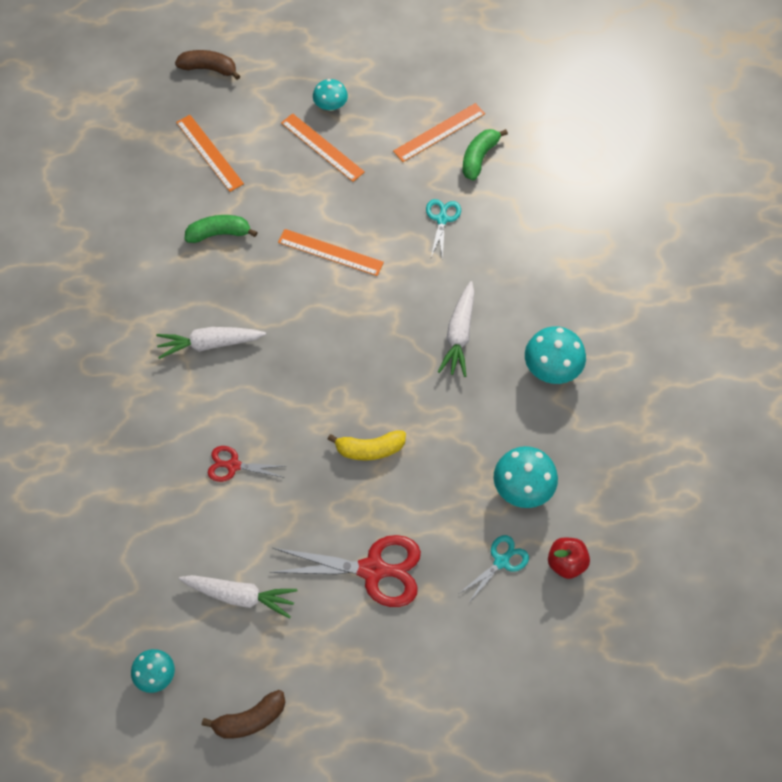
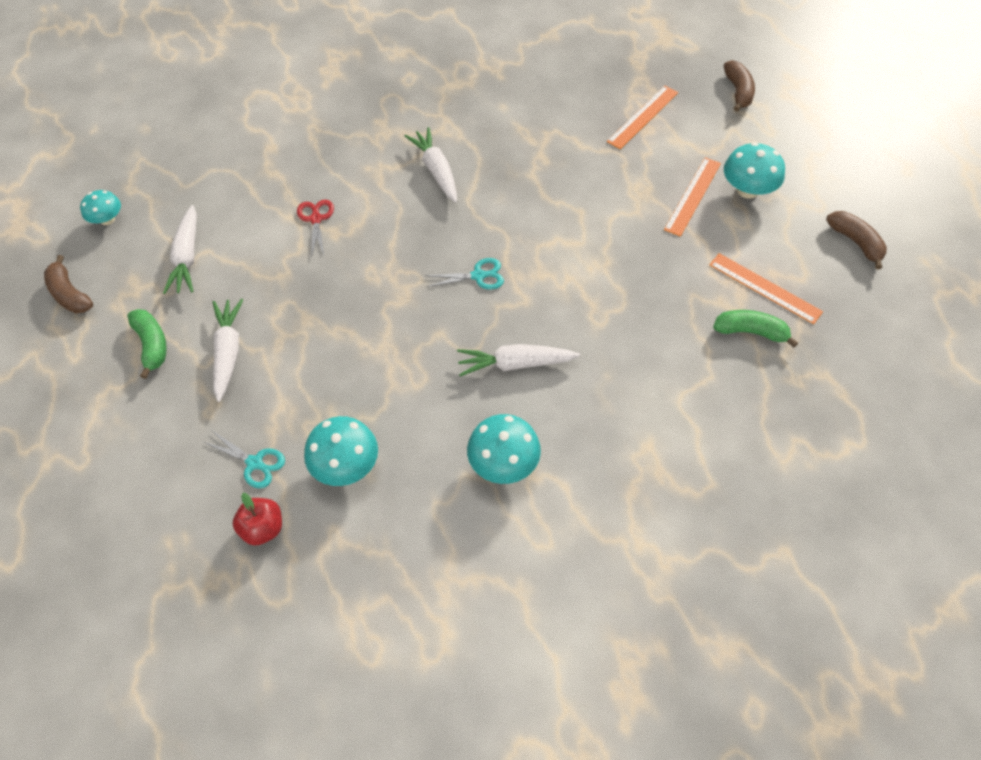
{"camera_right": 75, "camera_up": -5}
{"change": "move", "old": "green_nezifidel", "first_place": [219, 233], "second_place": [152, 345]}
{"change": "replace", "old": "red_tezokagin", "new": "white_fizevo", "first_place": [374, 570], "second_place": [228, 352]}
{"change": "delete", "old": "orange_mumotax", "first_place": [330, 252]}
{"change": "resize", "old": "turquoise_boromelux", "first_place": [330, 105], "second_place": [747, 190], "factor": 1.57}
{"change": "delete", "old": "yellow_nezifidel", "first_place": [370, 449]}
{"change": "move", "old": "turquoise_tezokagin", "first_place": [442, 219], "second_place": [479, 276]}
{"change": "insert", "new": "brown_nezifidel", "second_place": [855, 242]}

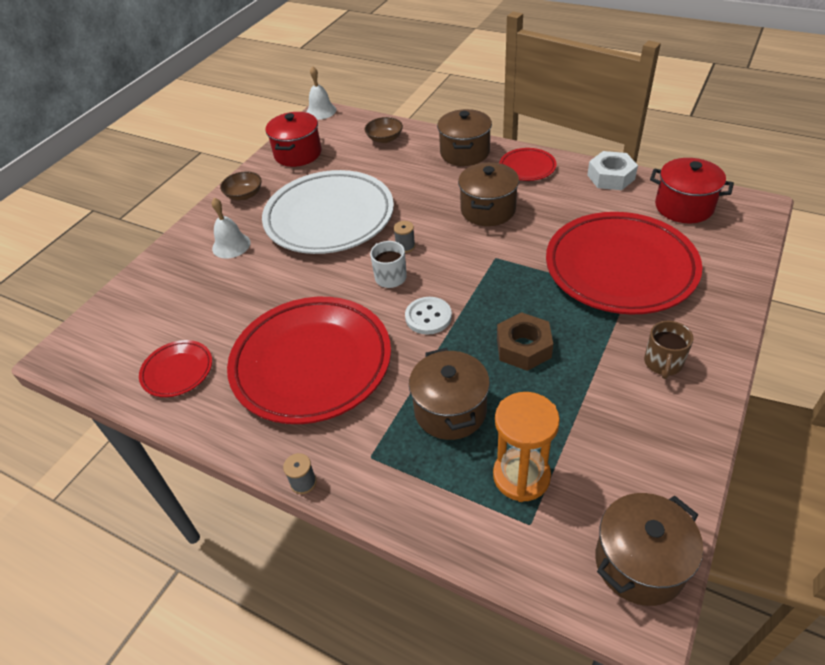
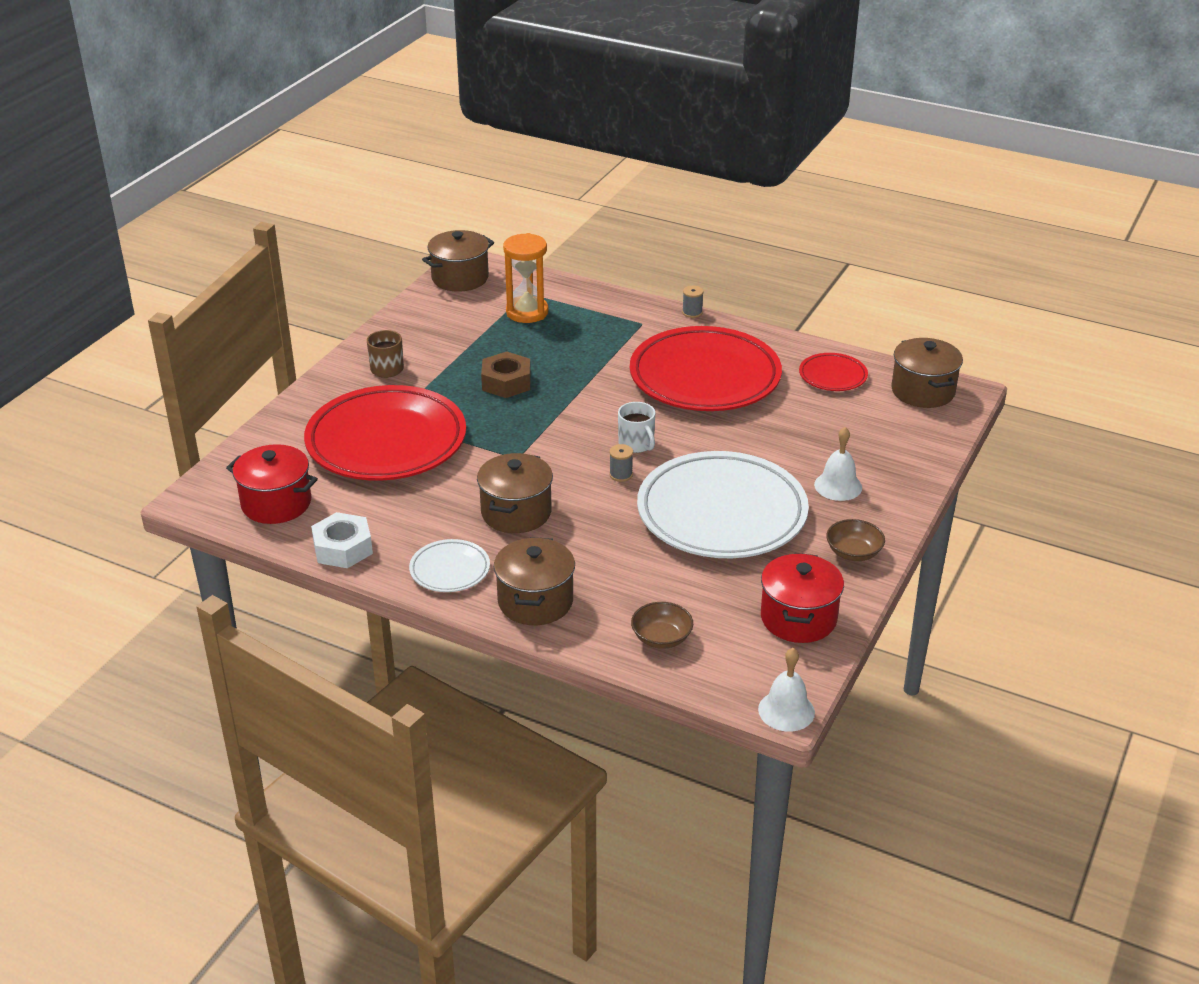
{"camera_right": 175, "camera_up": -10}
{"change": "delete", "old": "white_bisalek", "first_place": [428, 317]}
{"change": "move", "old": "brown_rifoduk", "first_place": [450, 410], "second_place": [923, 391]}
{"change": "recolor", "old": "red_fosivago", "new": "white_fosivago", "first_place": [527, 167], "second_place": [450, 570]}

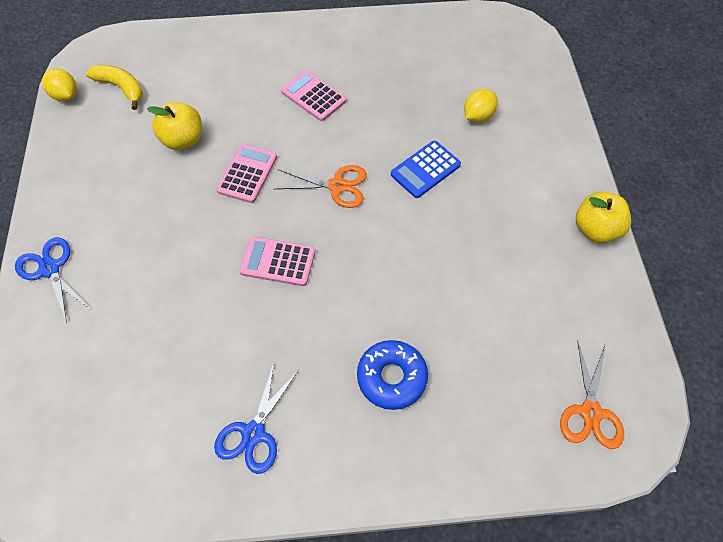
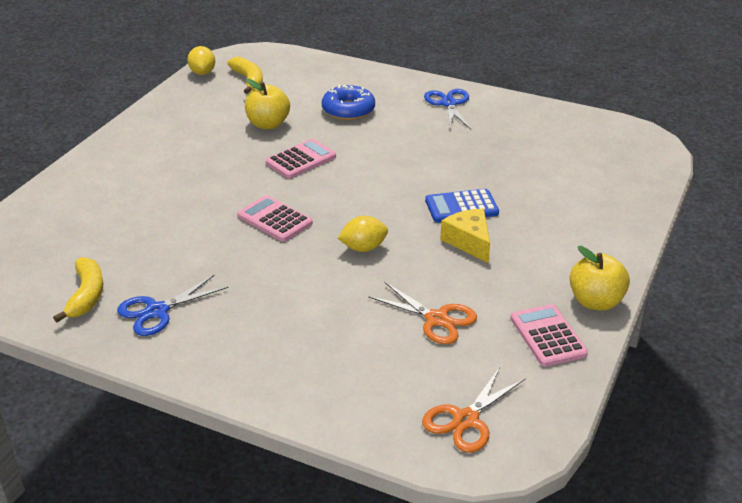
{"camera_right": 30, "camera_up": -25}
{"change": "move", "old": "blue_tezokagin", "first_place": [50, 269], "second_place": [449, 104]}
{"change": "move", "old": "orange_tezokagin", "first_place": [337, 186], "second_place": [437, 319]}
{"change": "move", "old": "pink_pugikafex", "first_place": [313, 96], "second_place": [548, 336]}
{"change": "move", "old": "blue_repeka", "first_place": [391, 377], "second_place": [348, 110]}
{"change": "move", "old": "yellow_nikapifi", "first_place": [478, 116], "second_place": [363, 248]}
{"change": "insert", "new": "yellow_nezifidel", "second_place": [86, 295]}
{"change": "insert", "new": "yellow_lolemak", "second_place": [469, 242]}

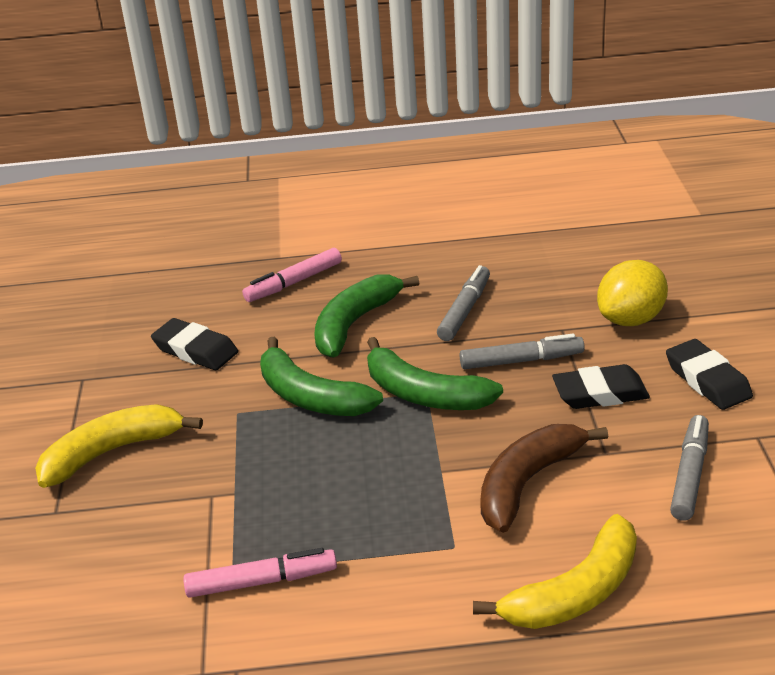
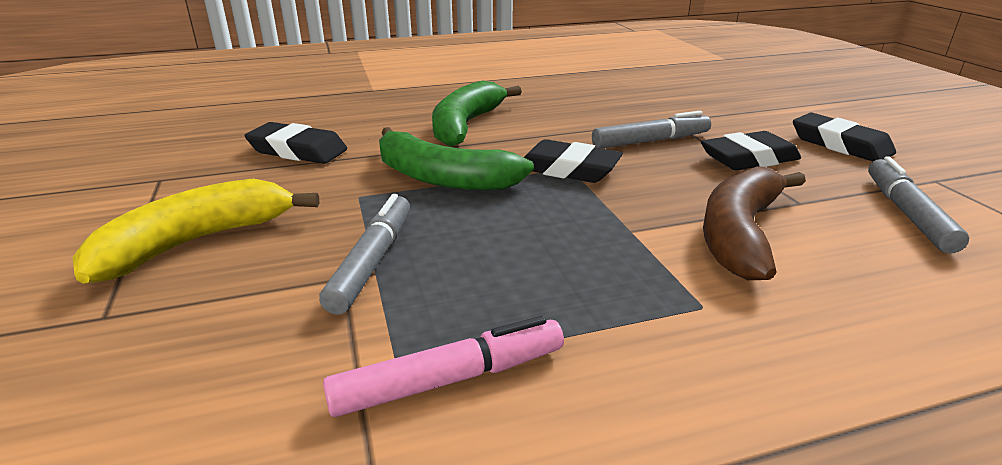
{"camera_right": -15, "camera_up": -5}
{"change": "delete", "old": "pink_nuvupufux", "first_place": [294, 283]}
{"change": "replace", "old": "green_nezifidel", "new": "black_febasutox", "first_place": [424, 394], "second_place": [568, 169]}
{"change": "move", "old": "grey_nuvupufux", "first_place": [464, 310], "second_place": [372, 261]}
{"change": "delete", "old": "yellow_nezifidel", "first_place": [575, 592]}
{"change": "delete", "old": "yellow_nikapifi", "first_place": [631, 319]}

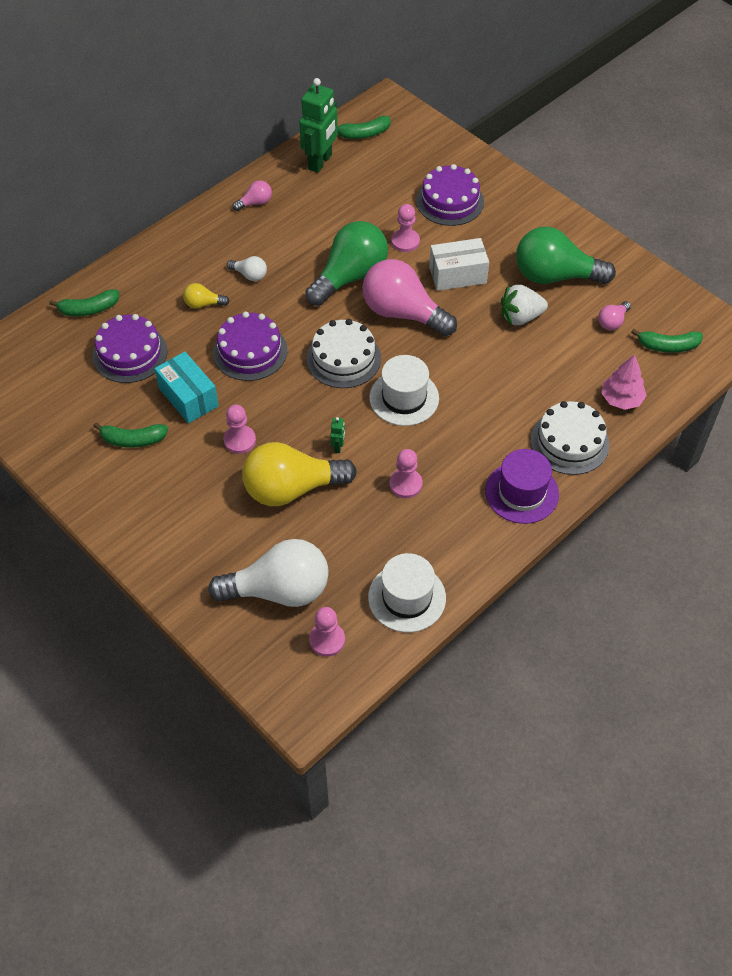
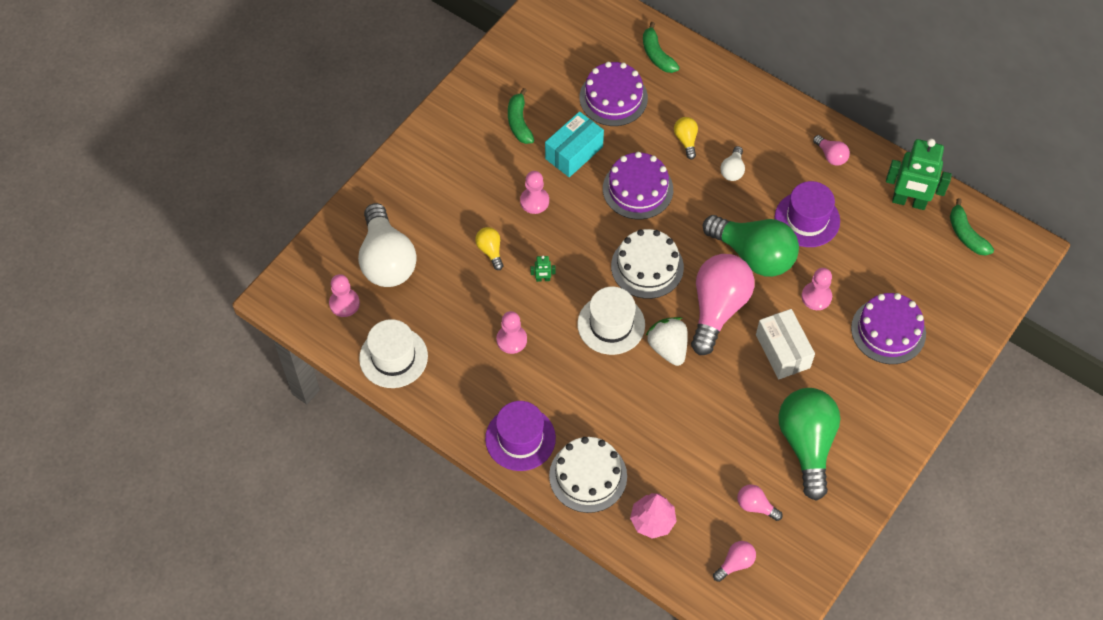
{"camera_right": 80, "camera_up": 5}
{"change": "resize", "old": "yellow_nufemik", "first_place": [292, 488], "second_place": [490, 251], "factor": 0.44}
{"change": "move", "old": "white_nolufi", "first_place": [520, 317], "second_place": [668, 348]}
{"change": "replace", "old": "green_nezifidel", "new": "pink_nufemik", "first_place": [667, 346], "second_place": [735, 563]}
{"change": "insert", "new": "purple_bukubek", "second_place": [807, 219]}

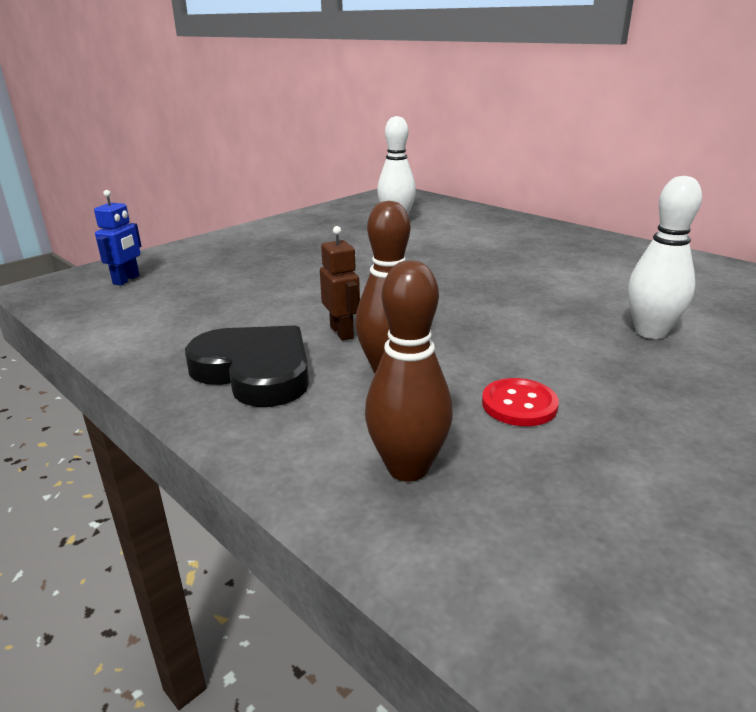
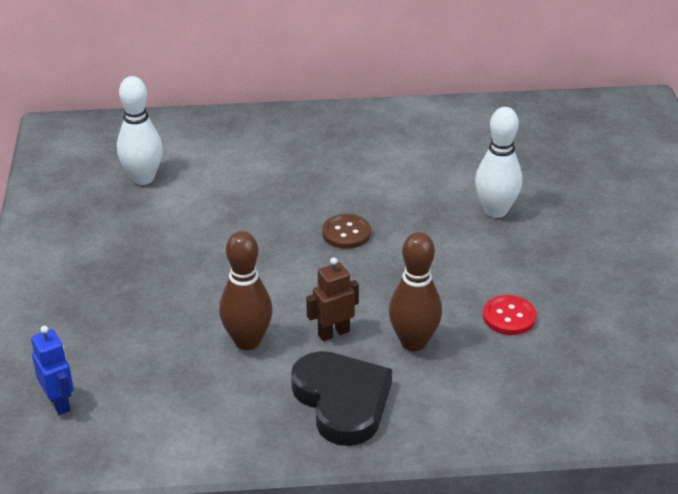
{"camera_right": -50, "camera_up": 10}
{"change": "rotate", "old": "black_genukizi", "first_place": [255, 371], "second_place": [342, 401], "degrees": 75}
{"change": "rotate", "old": "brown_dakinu", "first_place": [342, 332], "second_place": [333, 333], "degrees": -45}
{"change": "move", "old": "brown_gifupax", "first_place": [408, 468], "second_place": [247, 341]}
{"change": "insert", "new": "brown_bisalek", "second_place": [346, 233]}

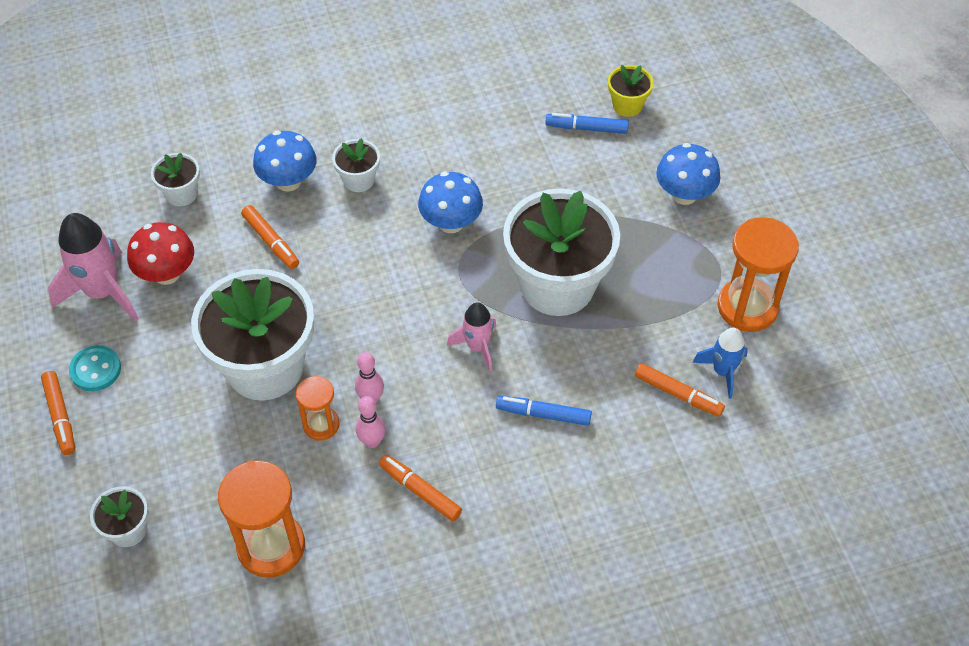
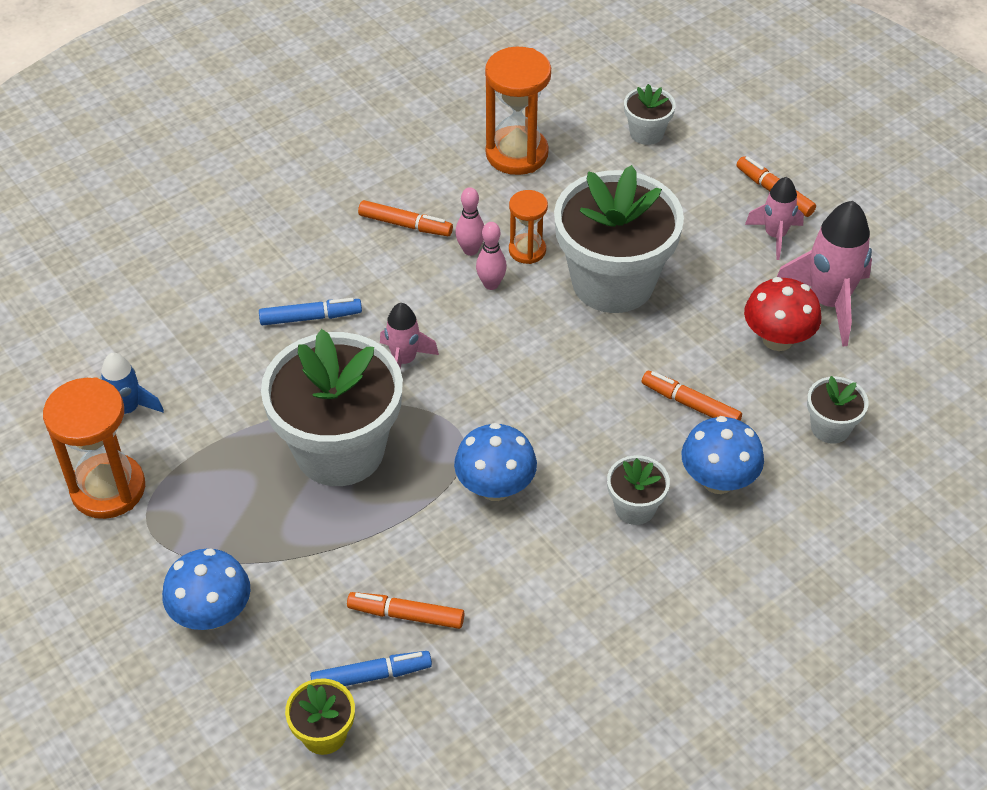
{"camera_right": 160, "camera_up": -5}
{"change": "replace", "old": "turquoise_bisalek", "new": "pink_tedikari", "first_place": [95, 369], "second_place": [775, 236]}
{"change": "move", "old": "orange_nuvupufux", "first_place": [678, 394], "second_place": [406, 615]}

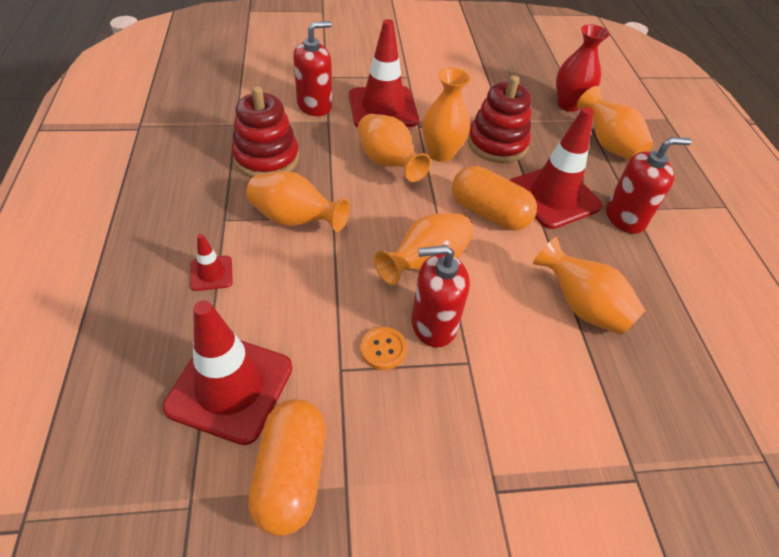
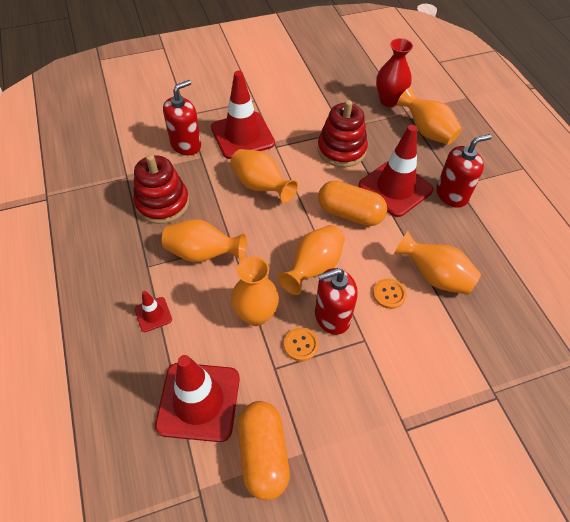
{"camera_right": -10, "camera_up": 5}
{"change": "move", "old": "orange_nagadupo", "first_place": [441, 153], "second_place": [256, 315]}
{"change": "insert", "new": "orange_bisalek", "second_place": [389, 294]}

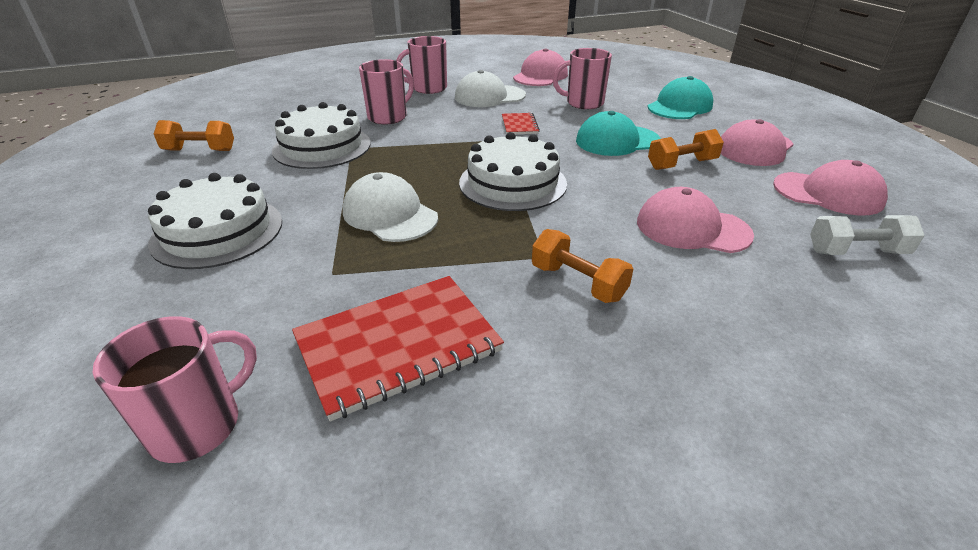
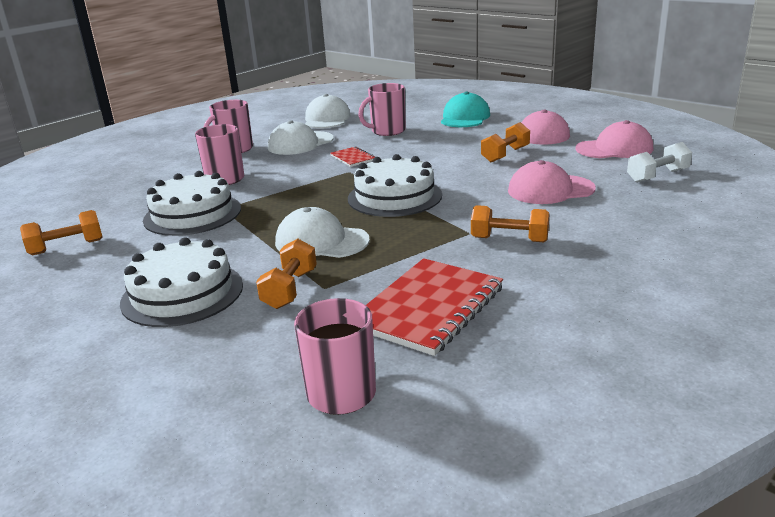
{"camera_right": -25, "camera_up": -10}
{"change": "recolor", "old": "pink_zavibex", "new": "white_zavibex", "first_place": [540, 76], "second_place": [327, 119]}
{"change": "delete", "old": "turquoise_zavibex", "first_place": [617, 141]}
{"change": "insert", "new": "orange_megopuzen", "second_place": [290, 289]}

